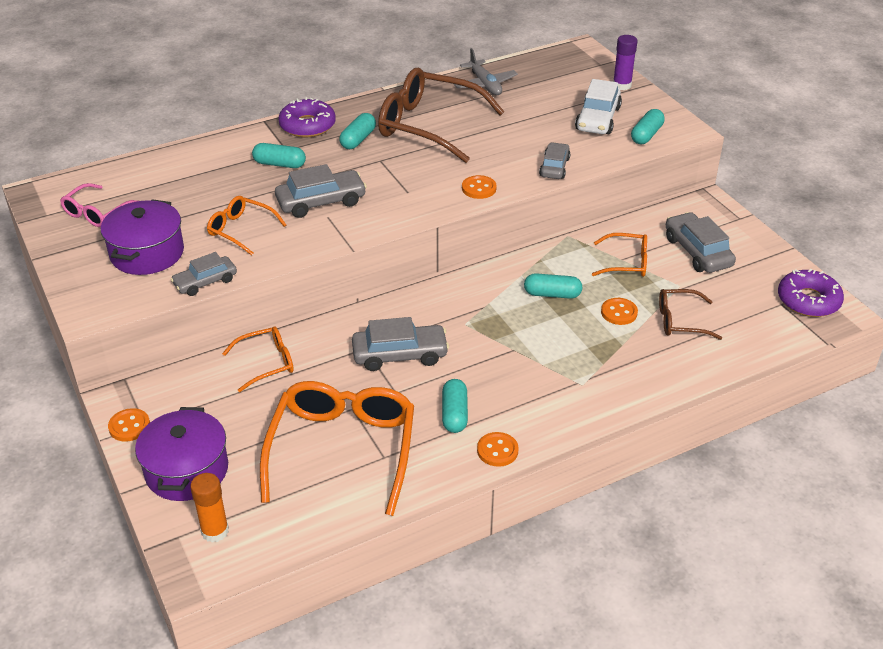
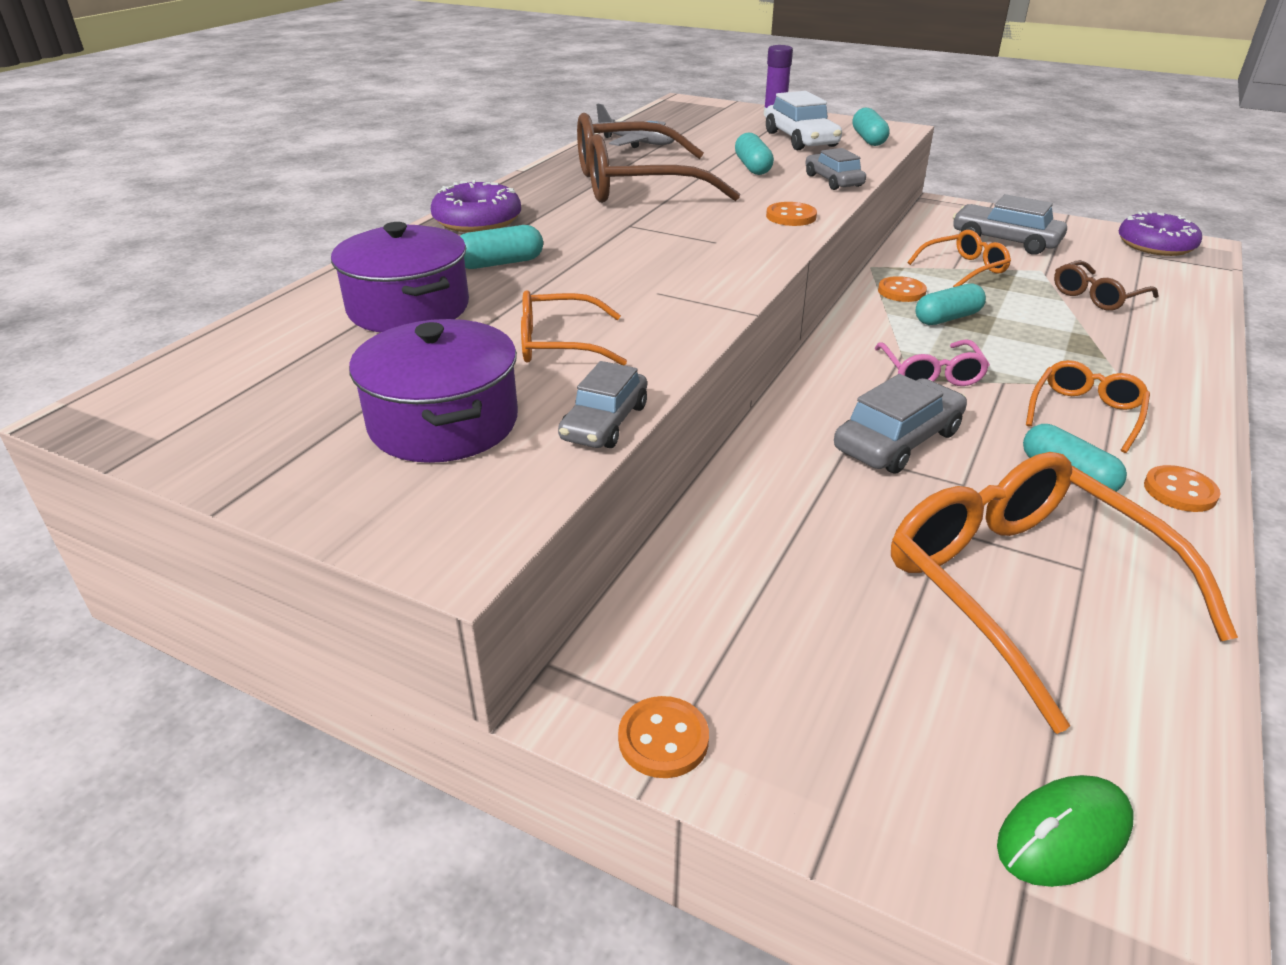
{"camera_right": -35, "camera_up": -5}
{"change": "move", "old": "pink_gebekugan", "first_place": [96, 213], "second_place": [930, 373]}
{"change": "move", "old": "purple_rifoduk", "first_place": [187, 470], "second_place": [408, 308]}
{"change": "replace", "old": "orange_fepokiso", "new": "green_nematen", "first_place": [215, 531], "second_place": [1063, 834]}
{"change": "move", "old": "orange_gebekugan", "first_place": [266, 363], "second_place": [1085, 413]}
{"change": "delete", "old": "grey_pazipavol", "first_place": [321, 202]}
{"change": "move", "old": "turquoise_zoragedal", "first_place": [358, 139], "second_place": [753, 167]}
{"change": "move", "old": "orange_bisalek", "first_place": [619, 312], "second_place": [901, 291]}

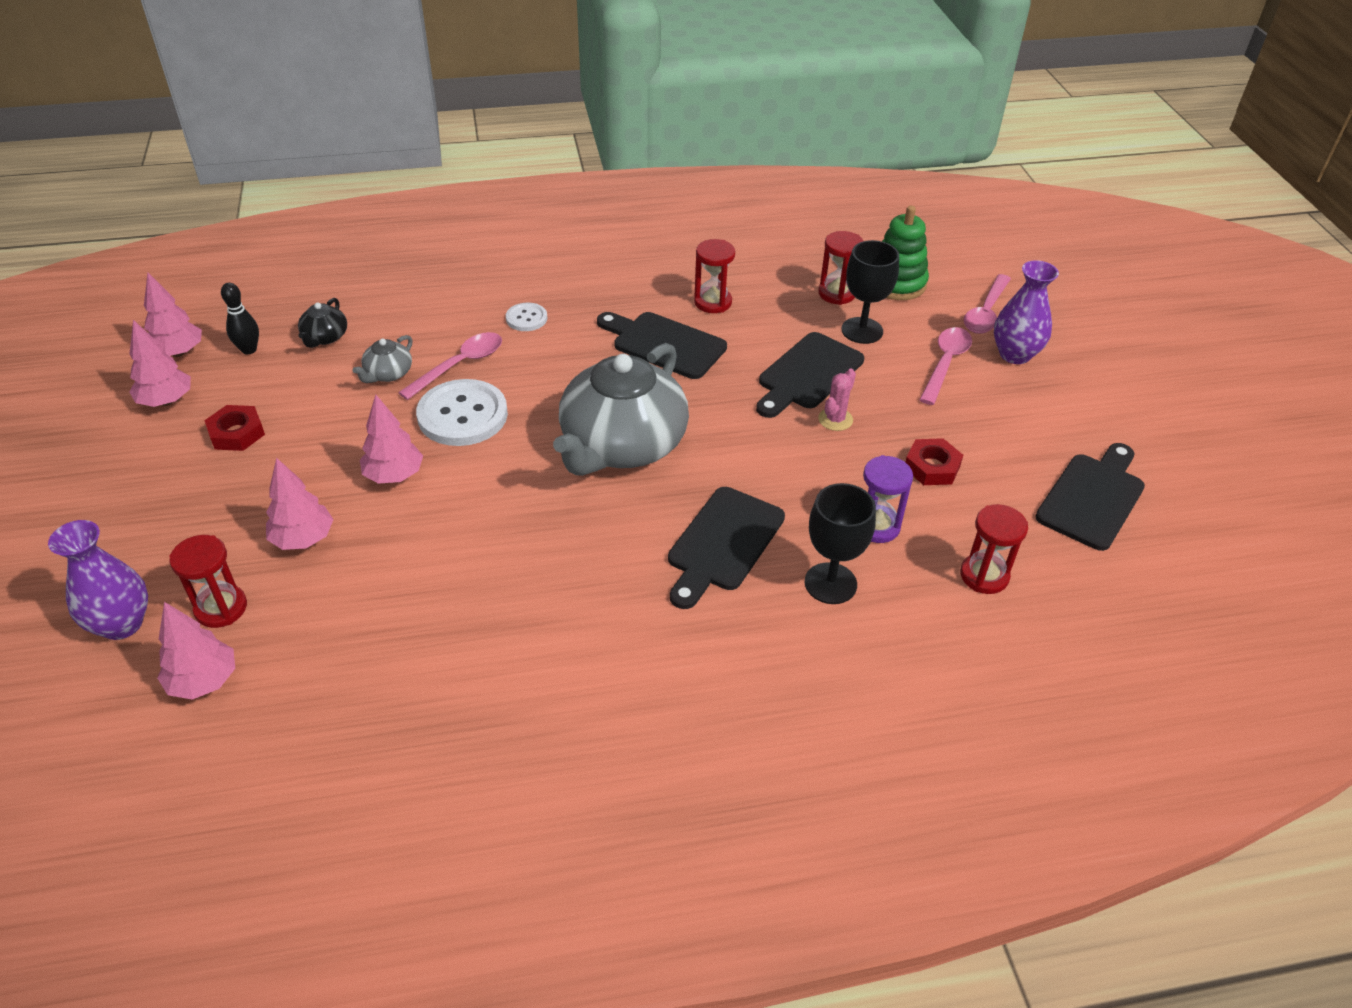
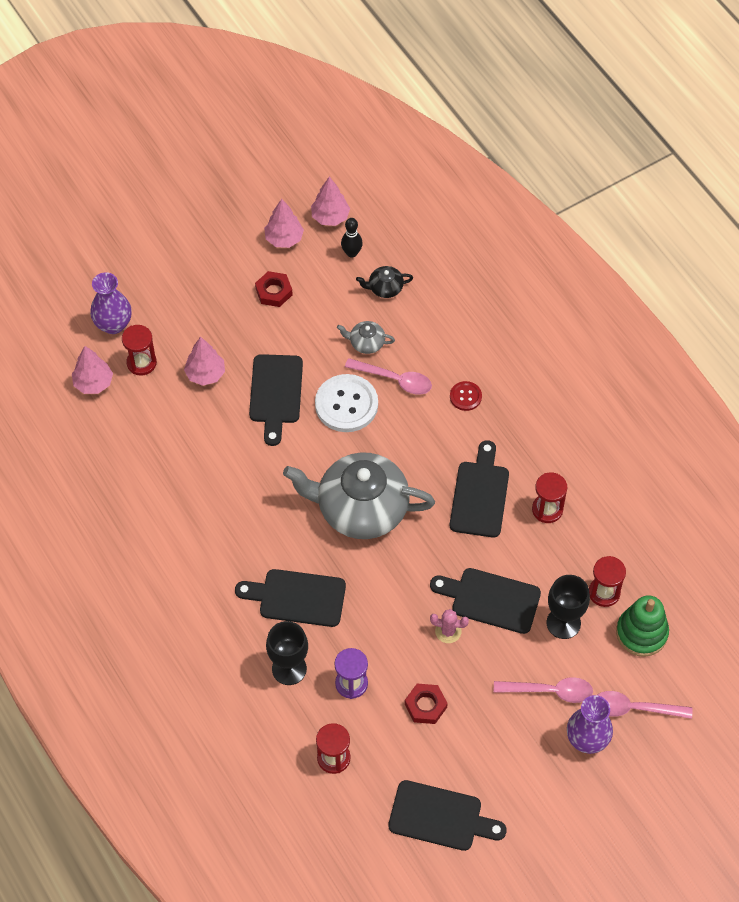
{"camera_right": 70, "camera_up": 15}
{"change": "replace", "old": "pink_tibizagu", "new": "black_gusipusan", "first_place": [394, 475], "second_place": [276, 393]}
{"change": "recolor", "old": "white_bisalek", "new": "red_bisalek", "first_place": [526, 318], "second_place": [465, 396]}

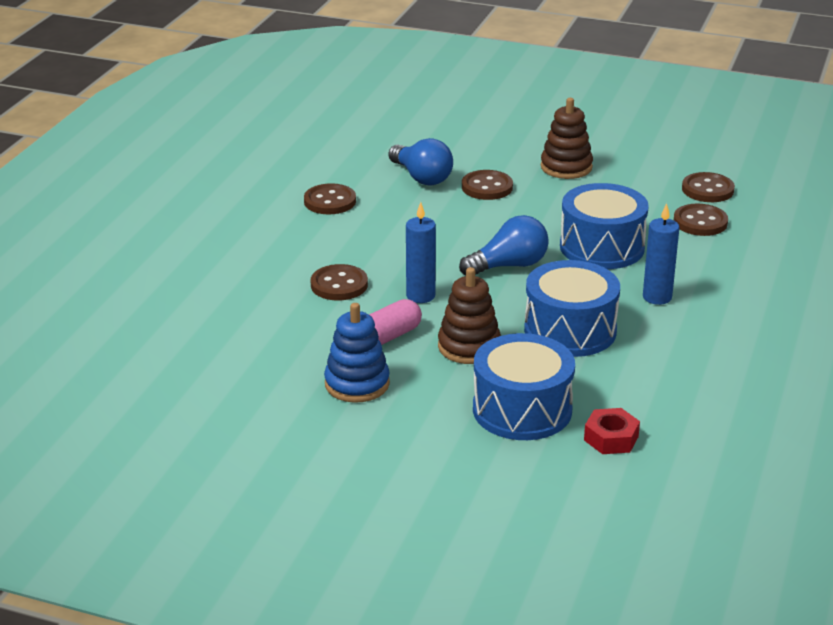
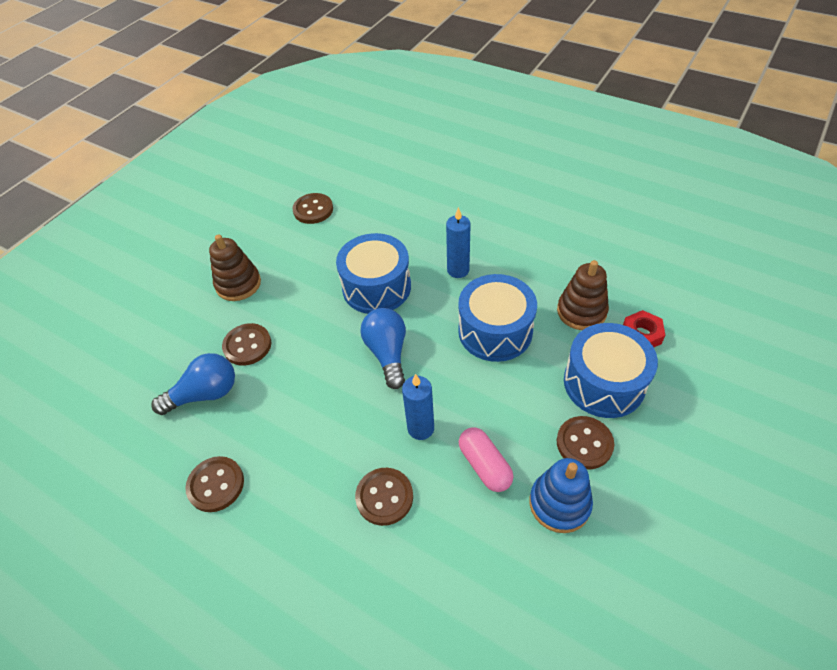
{"camera_right": -75, "camera_up": 20}
{"change": "move", "old": "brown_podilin", "first_place": [469, 347], "second_place": [581, 311]}
{"change": "move", "old": "brown_bisalek", "first_place": [700, 222], "second_place": [584, 443]}

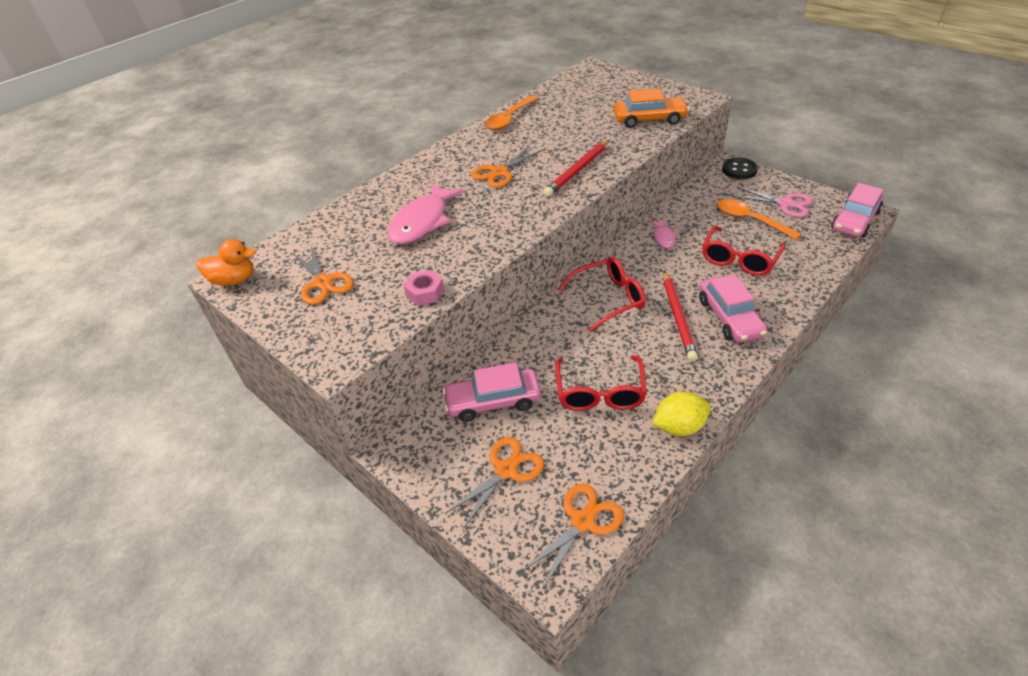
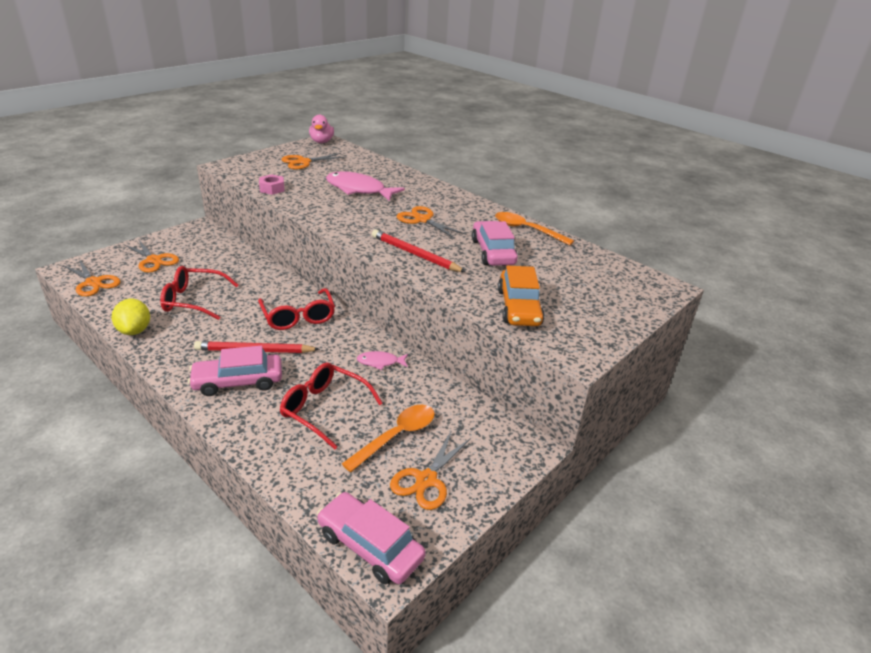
{"camera_right": 85, "camera_up": -10}
{"change": "recolor", "old": "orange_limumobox", "new": "pink_limumobox", "first_place": [234, 280], "second_place": [321, 142]}
{"change": "move", "old": "pink_pazipavol", "first_place": [493, 401], "second_place": [493, 252]}
{"change": "delete", "old": "black_bisalek", "first_place": [739, 170]}
{"change": "recolor", "old": "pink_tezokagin", "new": "orange_tezokagin", "first_place": [785, 204], "second_place": [426, 480]}

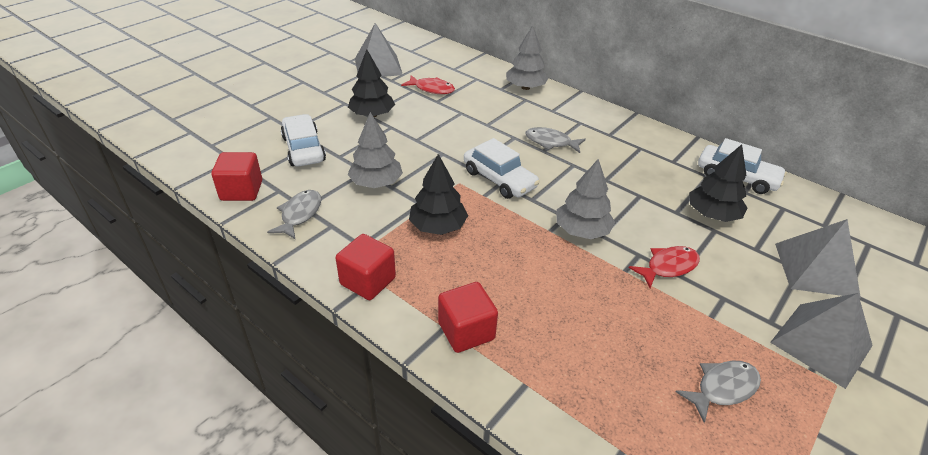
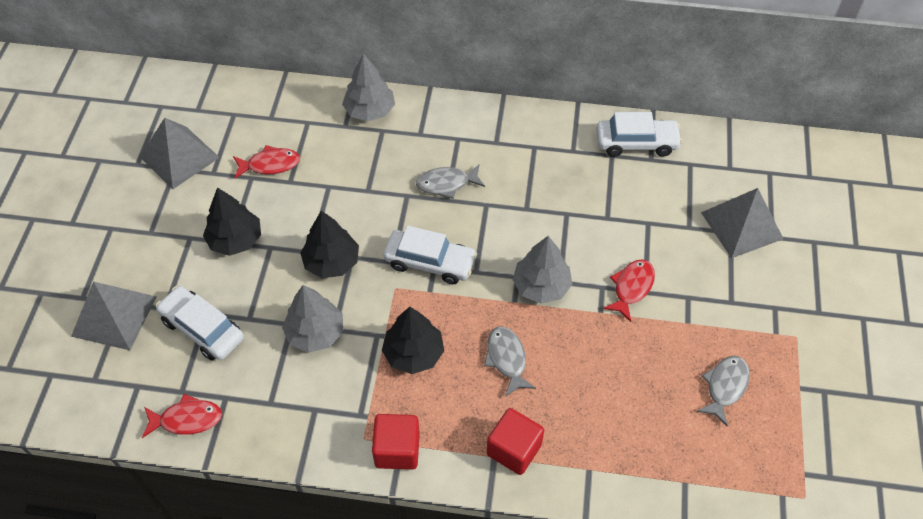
{"camera_right": -30, "camera_up": 15}
{"change": "replace", "old": "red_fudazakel", "new": "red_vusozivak", "first_place": [241, 190], "second_place": [187, 419]}
{"change": "move", "old": "grey_vusozivak", "first_place": [299, 214], "second_place": [507, 359]}
{"change": "move", "old": "black_tibizagu", "first_place": [712, 214], "second_place": [331, 262]}
{"change": "move", "old": "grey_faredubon", "first_place": [821, 343], "second_place": [114, 316]}

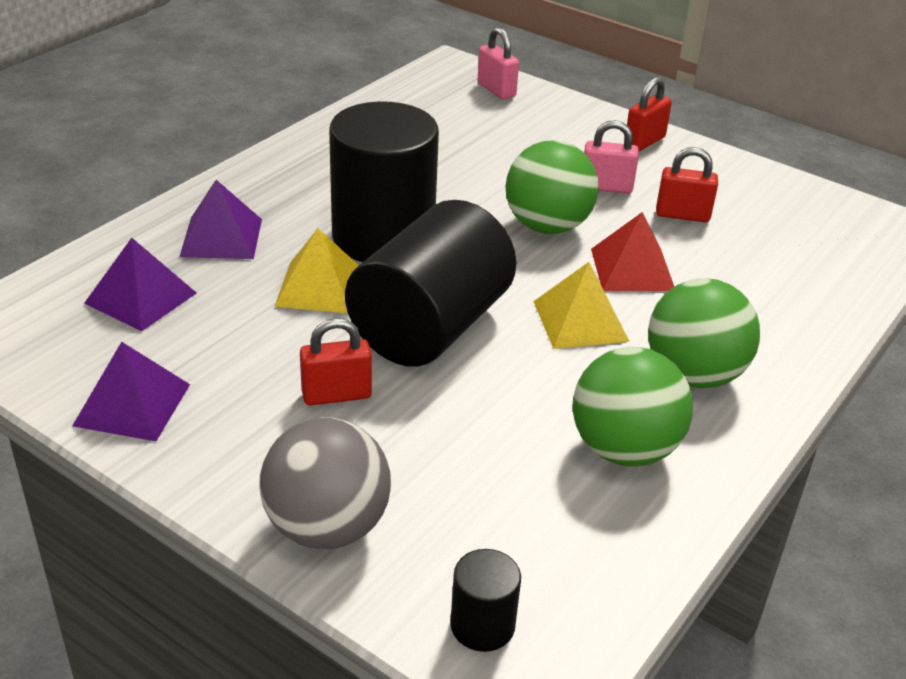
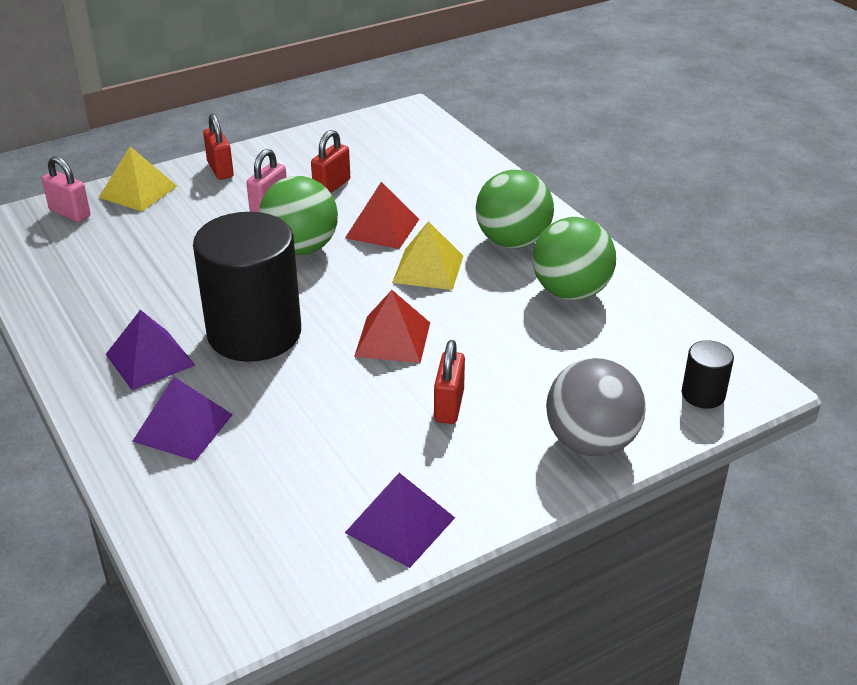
{"camera_right": -65, "camera_up": 0}
{"change": "move", "old": "purple_faredubon", "first_place": [141, 298], "second_place": [150, 359]}
{"change": "move", "old": "yellow_faredubon", "first_place": [320, 287], "second_place": [138, 191]}
{"change": "replace", "old": "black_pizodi", "new": "red_faredubon", "first_place": [430, 327], "second_place": [393, 339]}
{"change": "rotate", "old": "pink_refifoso", "first_place": [496, 90], "second_place": [70, 213], "degrees": 45}

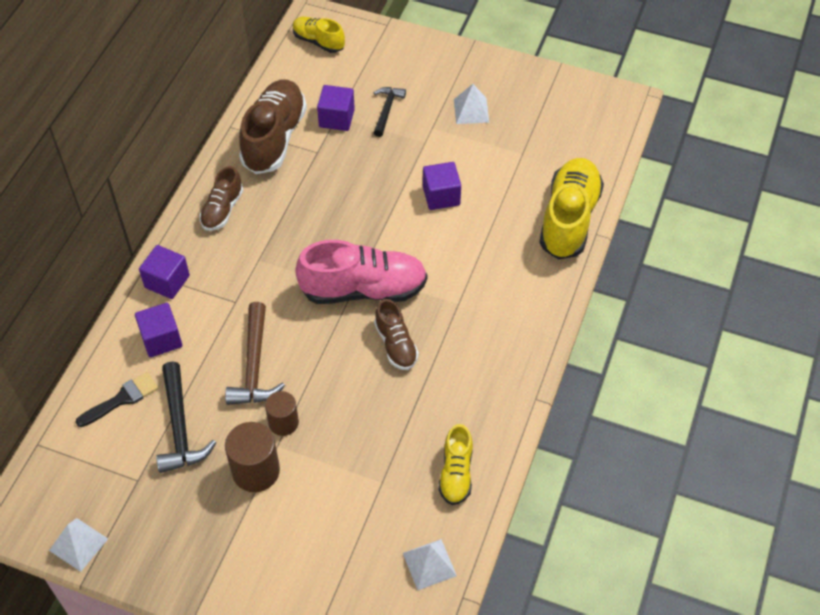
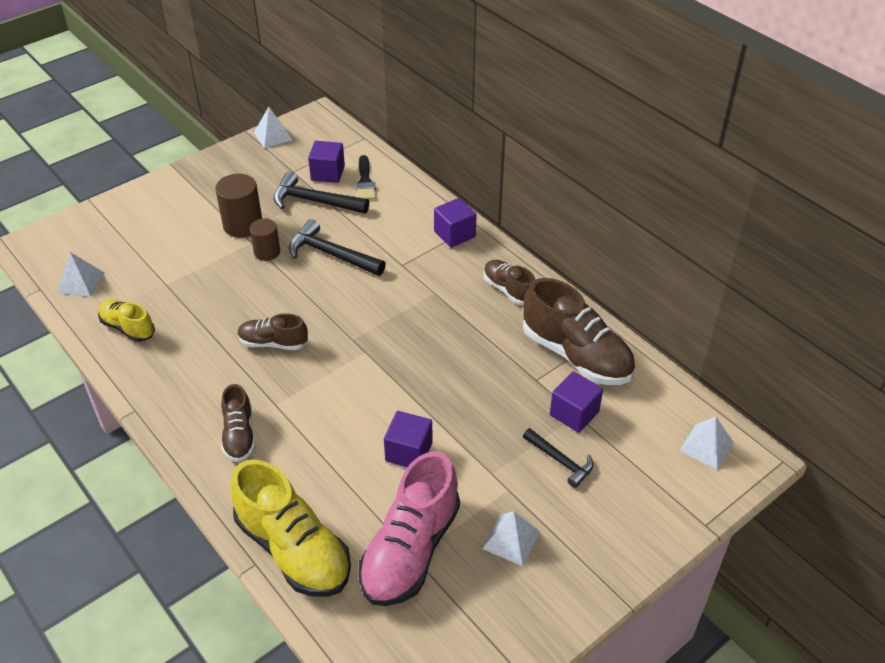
{"camera_right": 120, "camera_up": -10}
{"change": "move", "old": "purple_fudazakel", "first_place": [161, 339], "second_place": [328, 173]}
{"change": "recolor", "old": "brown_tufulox", "new": "black_tufulox", "first_place": [254, 366], "second_place": [331, 254]}
{"change": "replace", "old": "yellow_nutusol", "new": "white_faredubon", "first_place": [318, 41], "second_place": [706, 446]}
{"change": "move", "old": "pink_nutusol", "first_place": [363, 289], "second_place": [410, 549]}
{"change": "insert", "new": "brown_nutusol", "second_place": [239, 435]}

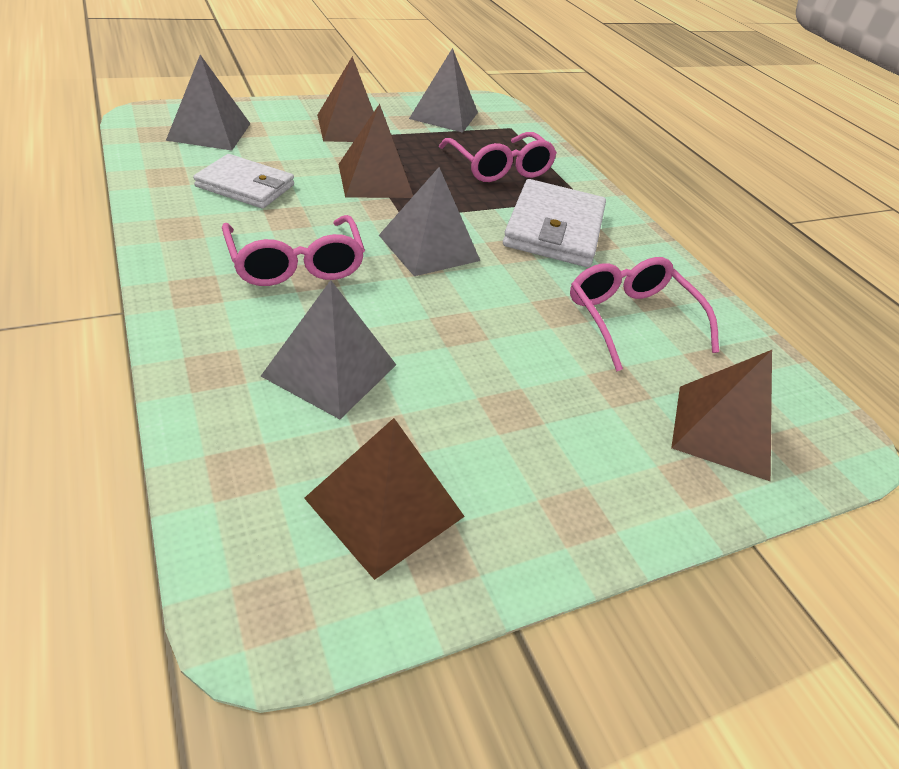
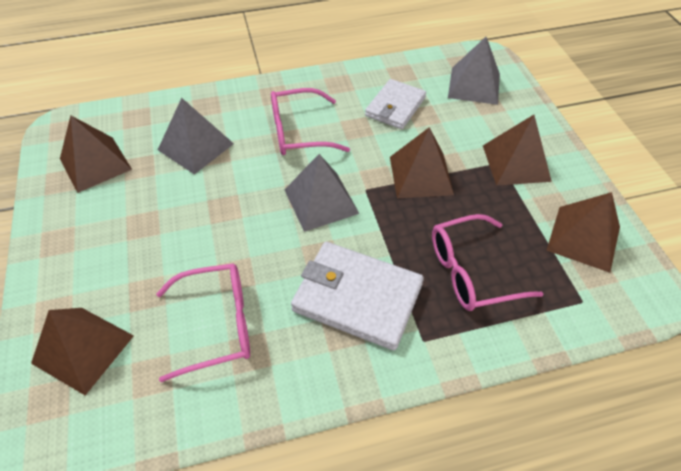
{"camera_right": 105, "camera_up": 10}
{"change": "recolor", "old": "grey_faredubon", "new": "brown_faredubon", "first_place": [444, 115], "second_place": [583, 238]}

